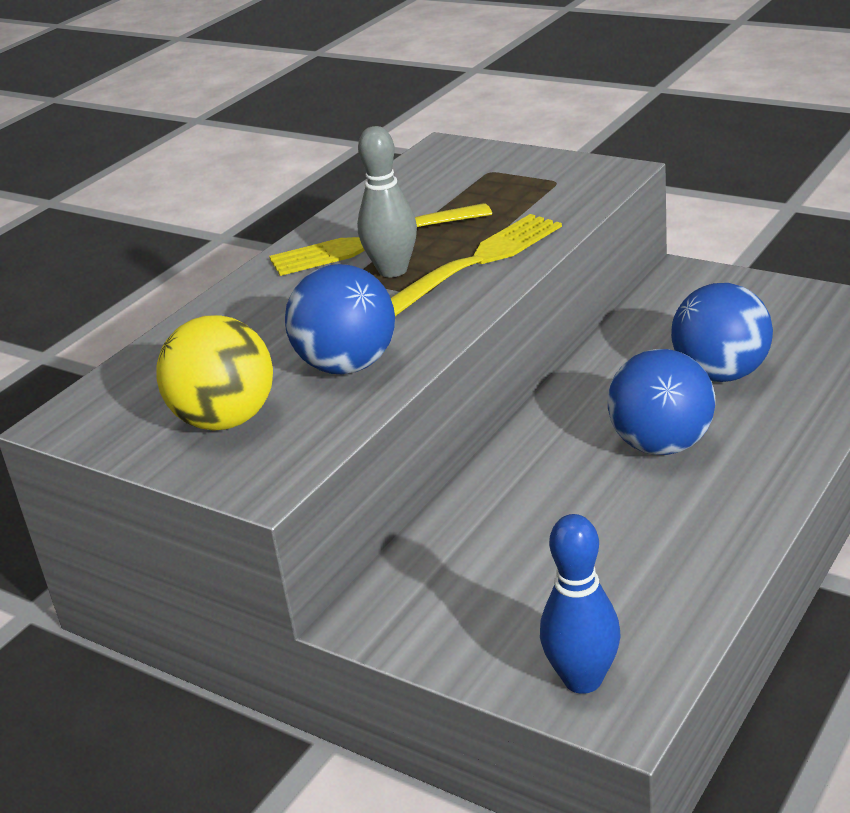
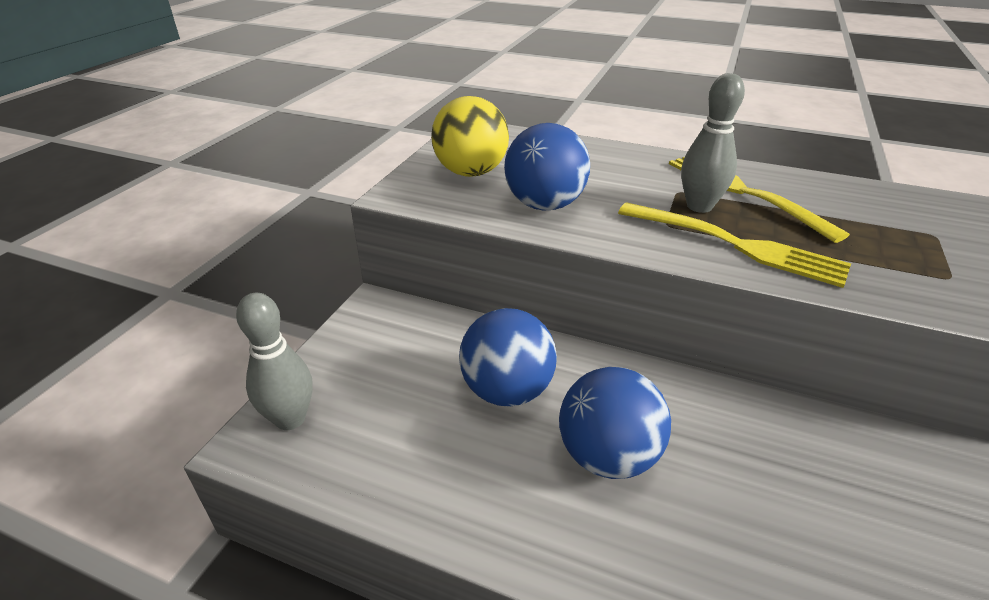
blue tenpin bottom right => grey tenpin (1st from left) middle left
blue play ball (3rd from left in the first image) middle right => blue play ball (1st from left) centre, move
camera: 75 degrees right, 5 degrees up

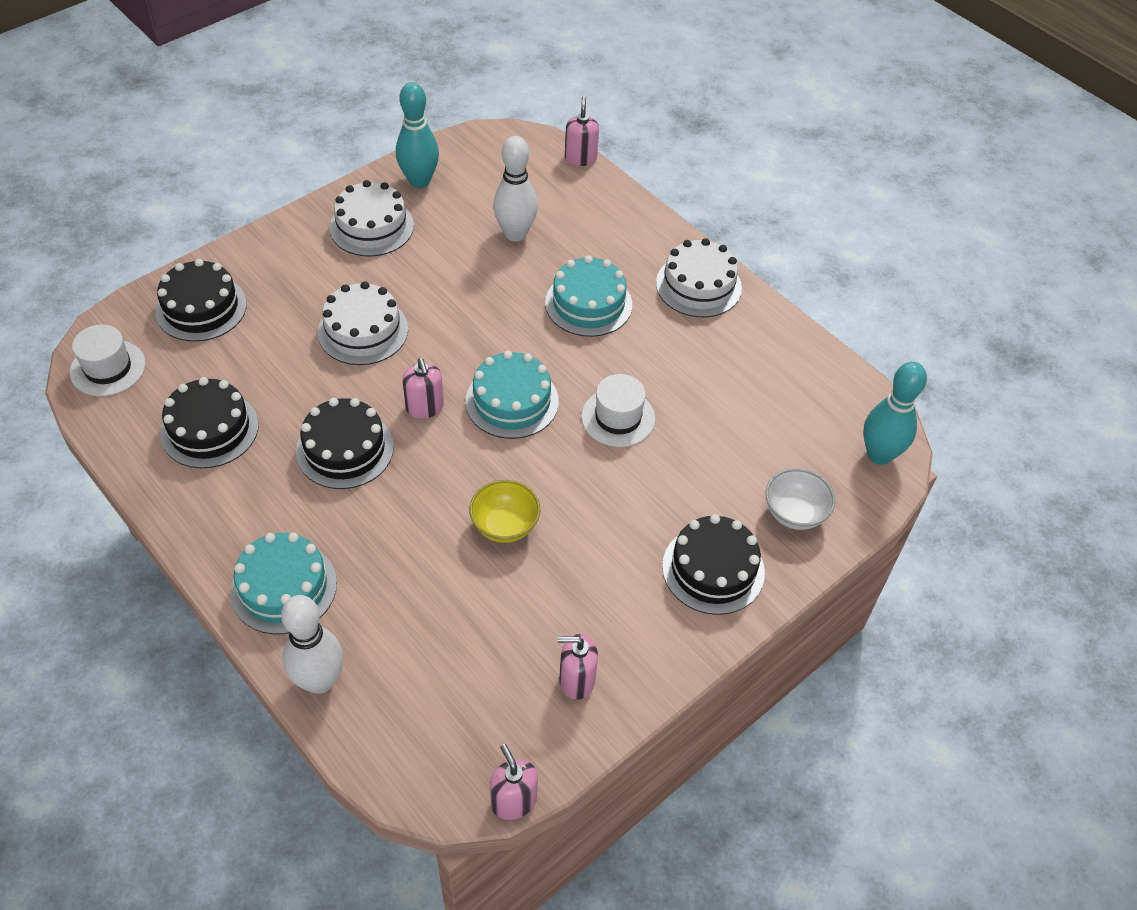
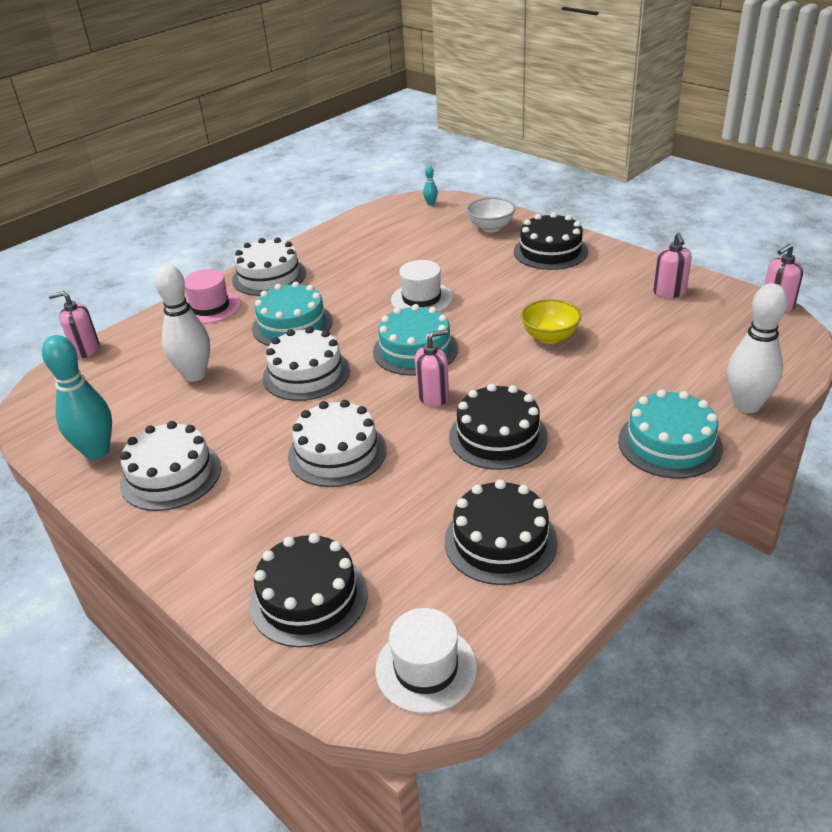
aqua tenpin (2nd from left) middle right => aqua tenpin (2nd from left) top centre, x0.42
nothing => pink hat middle left
nothing => snow-white cake (3rd from left) centre
camera: 90 degrees left, 15 degrees down

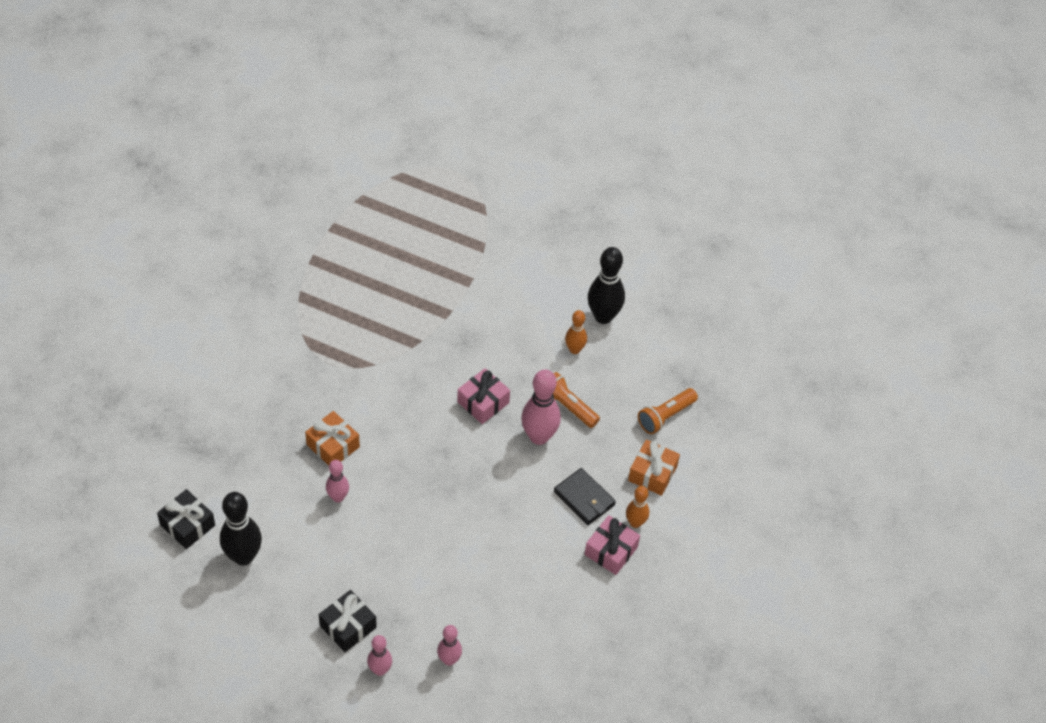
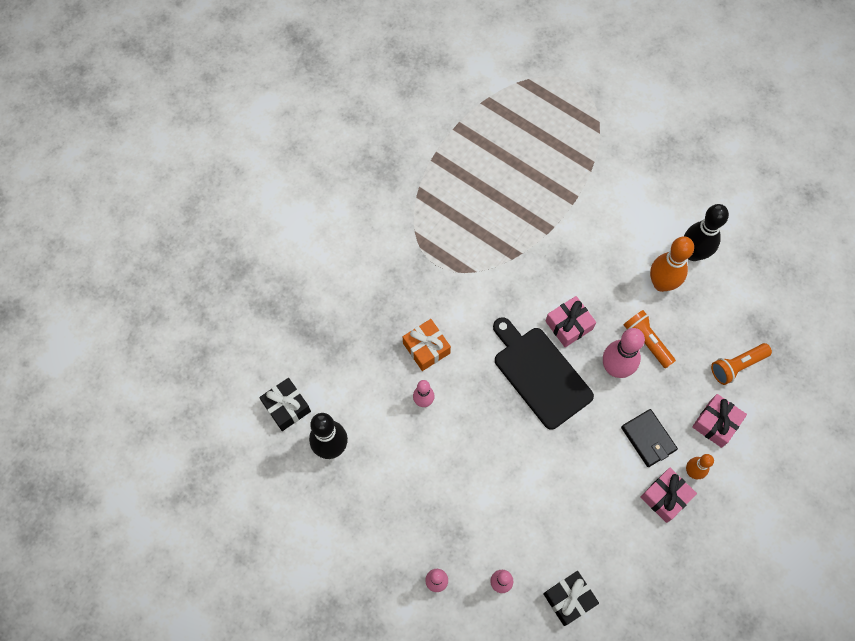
black present (2nd from left) bottom left => black present (2nd from left) bottom right, move
orange tenpin (1st from left) centre => orange tenpin (1st from left) middle right, x1.71
orange present (2nd from left) centre => pink present (3rd from left) middle right
nothing => black cutting board centre
camera: 15 degrees right, 15 degrees up

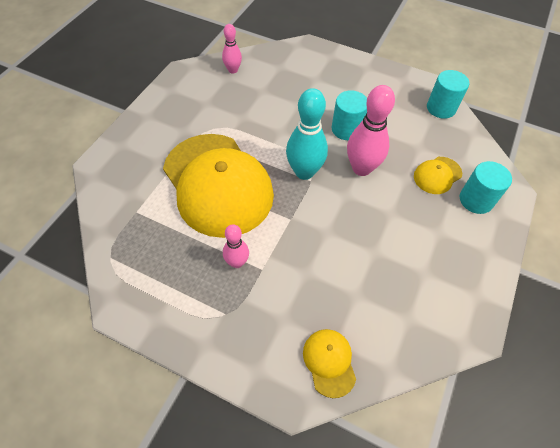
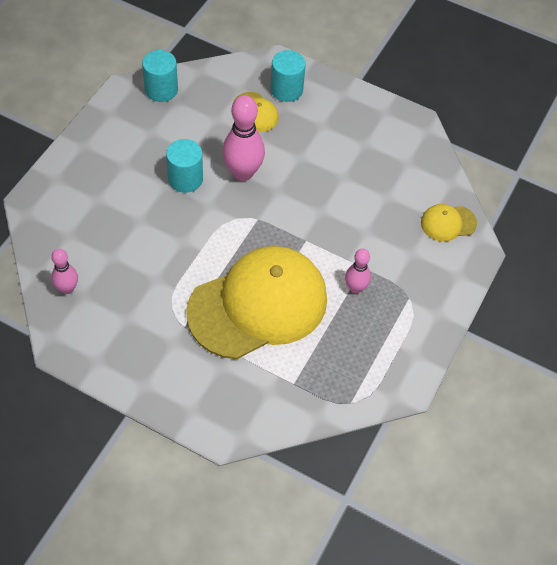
aqua tenpin top centre => nothing
camera: 90 degrees left, 0 degrees up

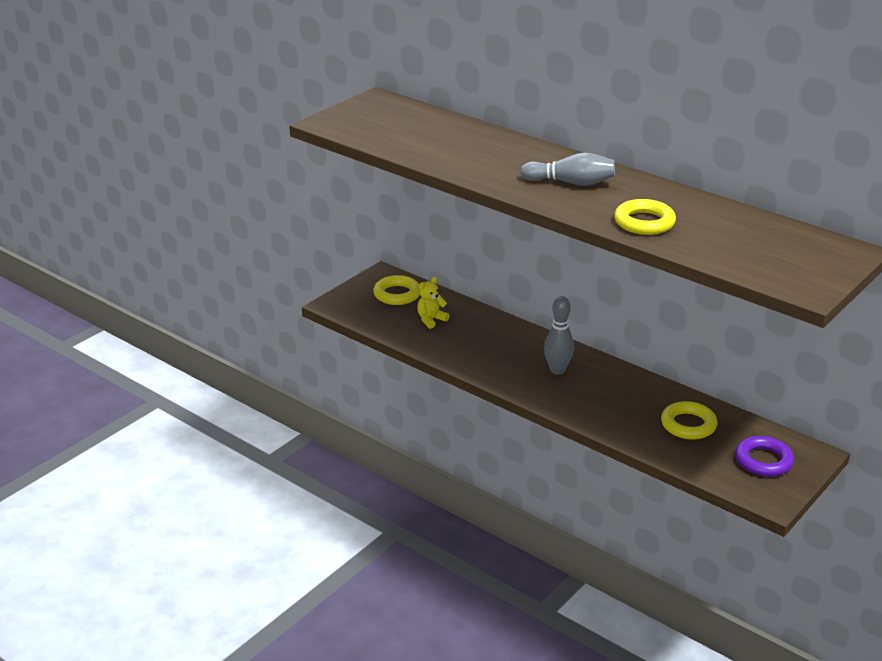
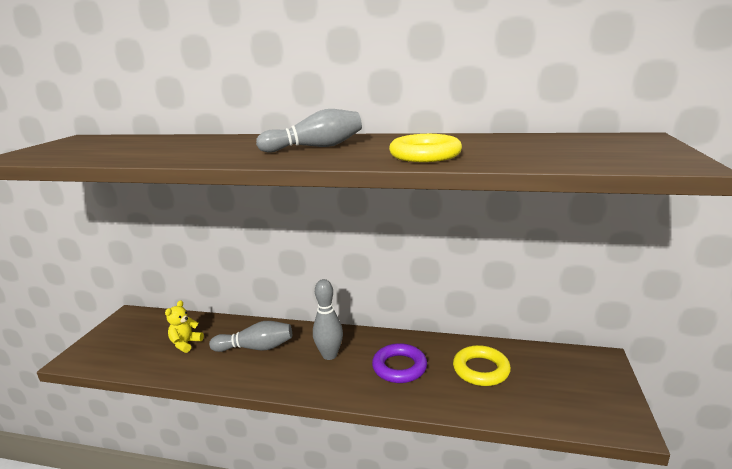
bright yellow ring (1st from left) centre => nothing
purple ring bottom right => purple ring bottom centre, move
nothing => grey tenpin (1st from left) bottom centre
camera: 25 degrees left, 10 degrees down

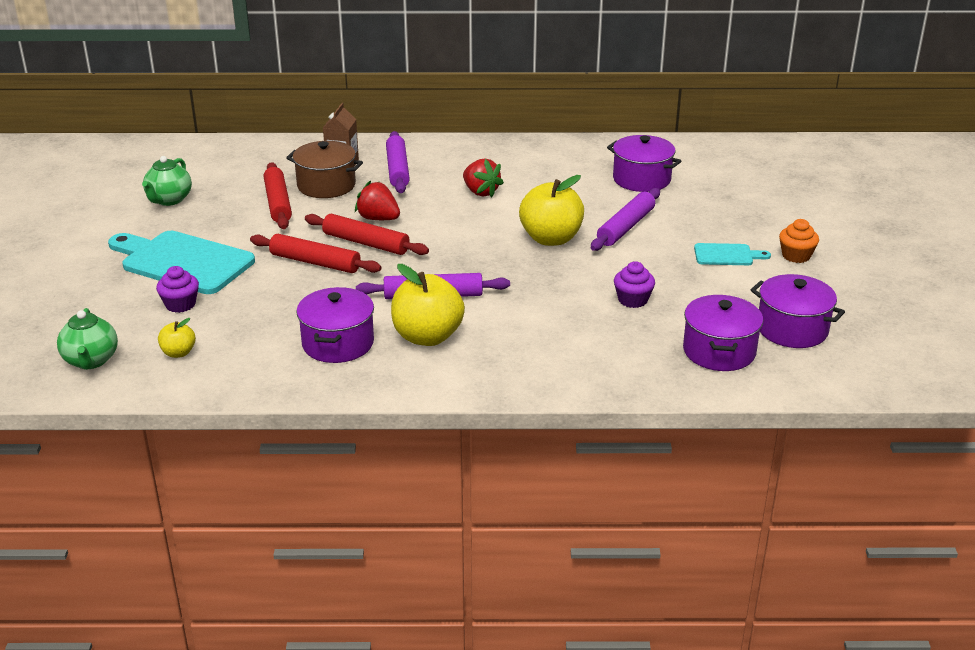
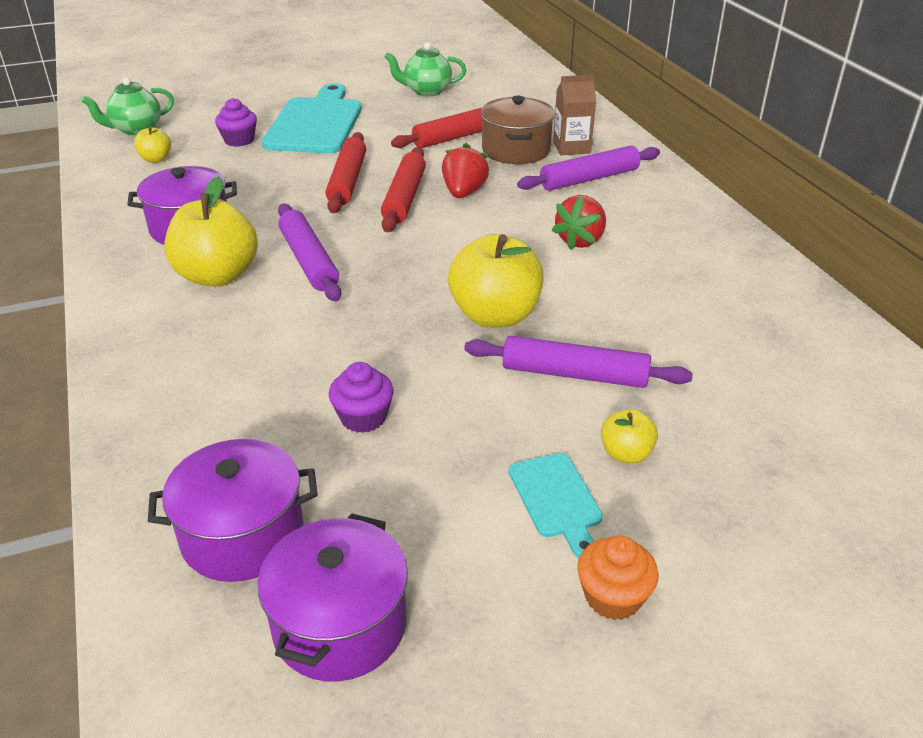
purple stockpot (2nd from left) top centre => nothing
nothing => bright yellow toy apple (4th from left) middle right
camera: 70 degrees right, 5 degrees up

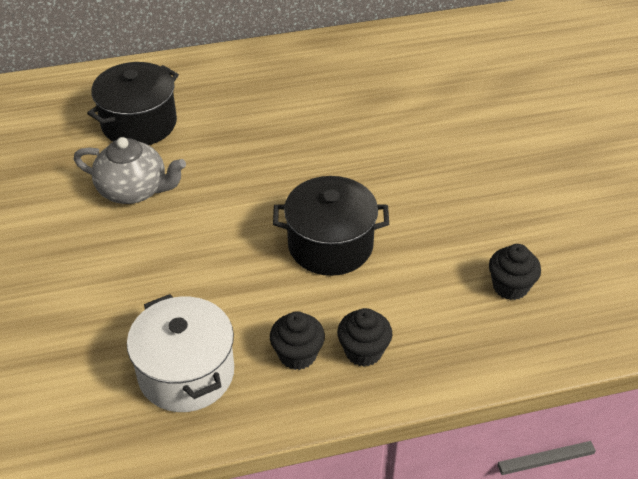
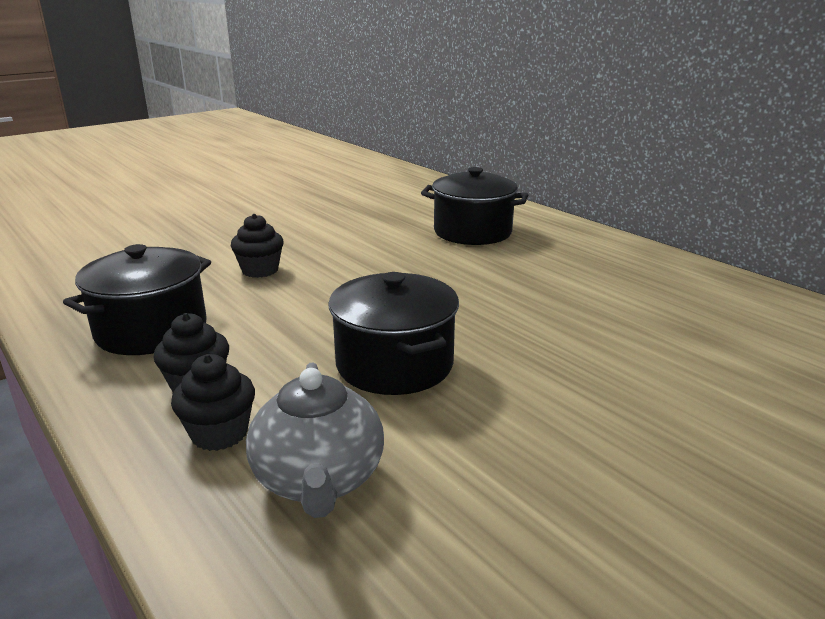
grey china teapot middle left => grey china teapot bottom centre, move
snow-white stockpot bottom left => black stockpot (1st from left) middle left
black fairy cake (3rd from left) middle right => black fairy cake (3rd from left) middle left, move
camera: 65 degrees right, 20 degrees down

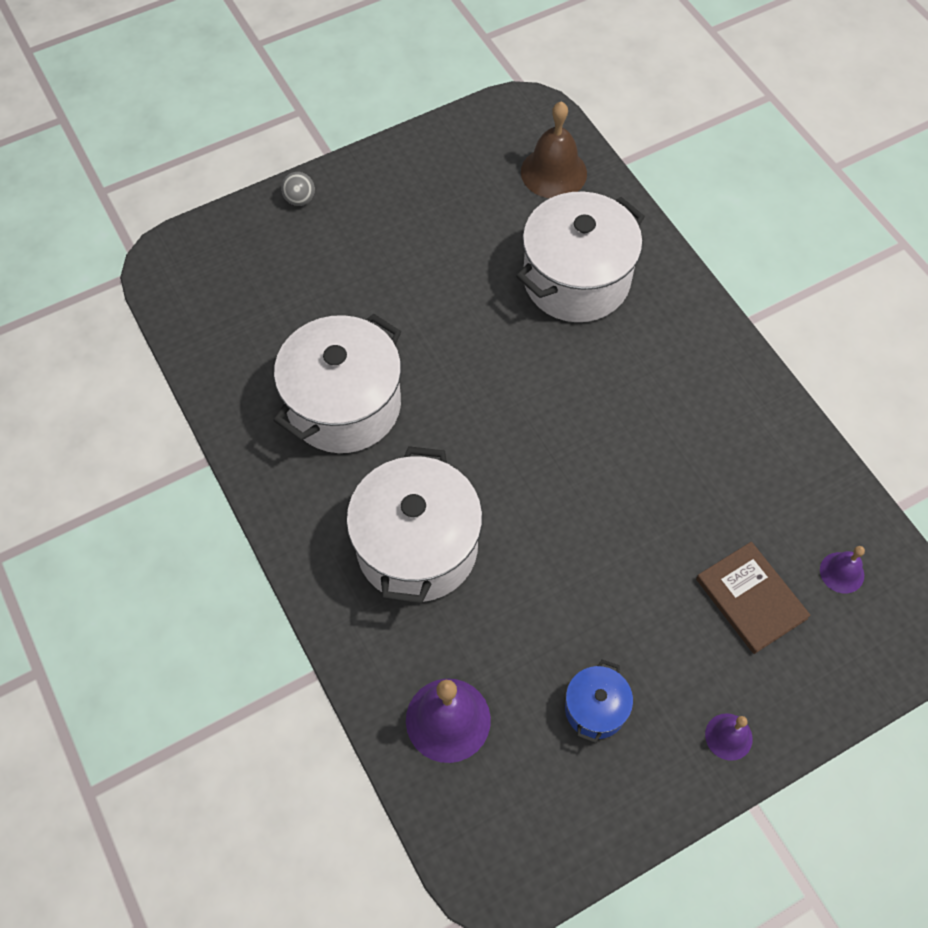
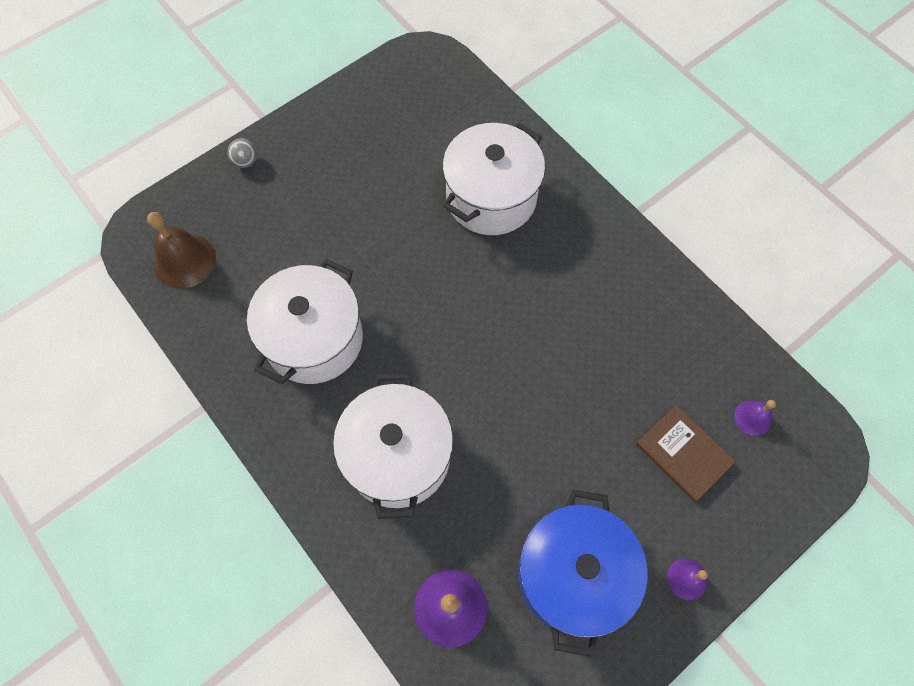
dark brown bell top centre => dark brown bell middle left, move
blue stockpot bottom centre, x2.09
camera: 10 degrees left, 5 degrees up

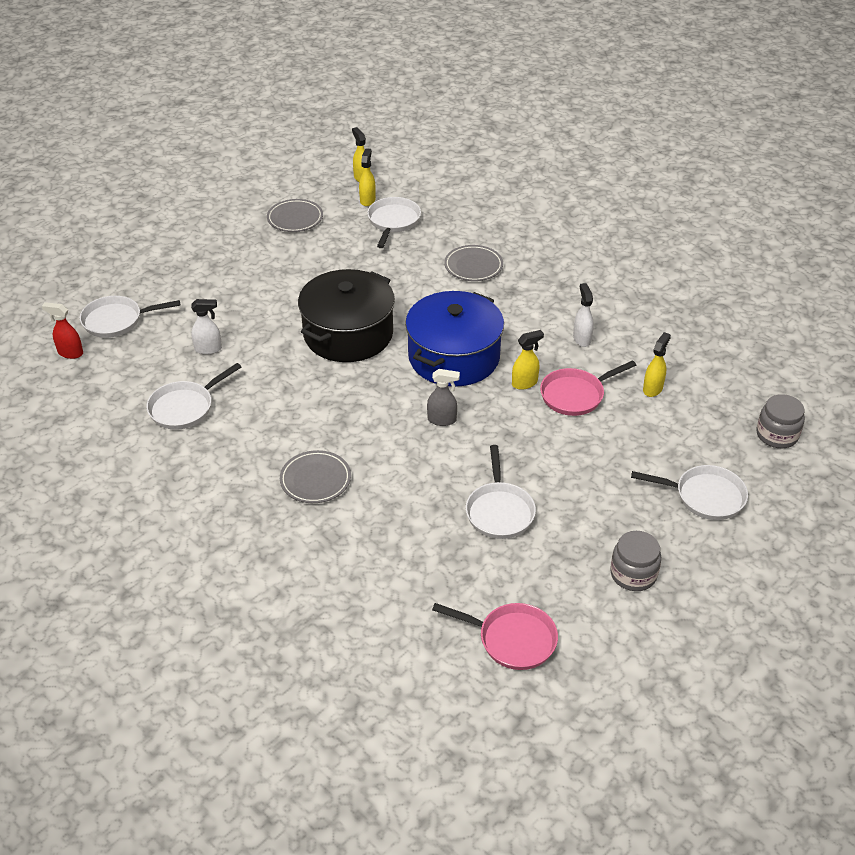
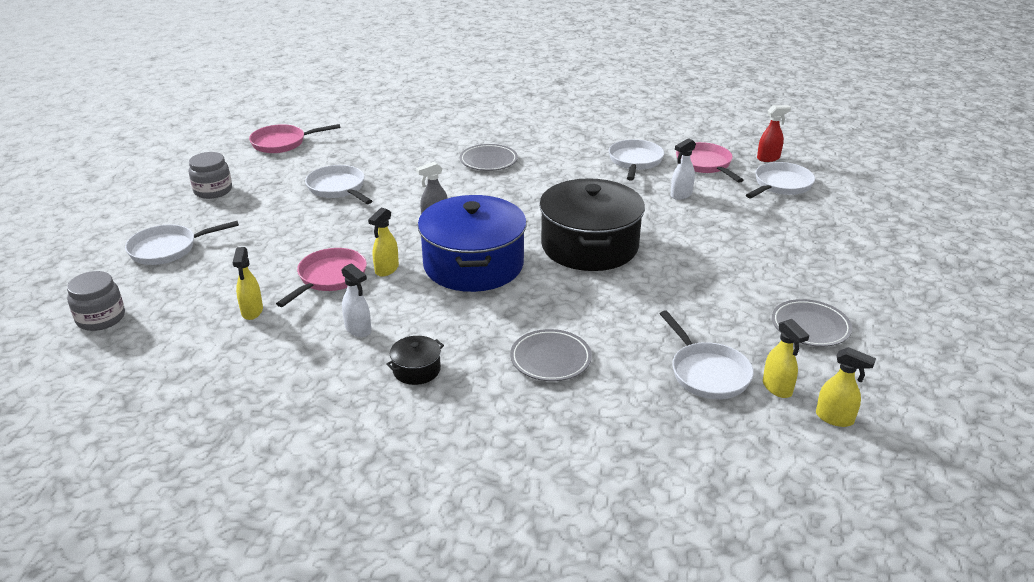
nothing => black stockpot (1st from left) centre
nothing => pink frying pan (3rd from left) top right
camera: 145 degrees right, 10 degrees down

